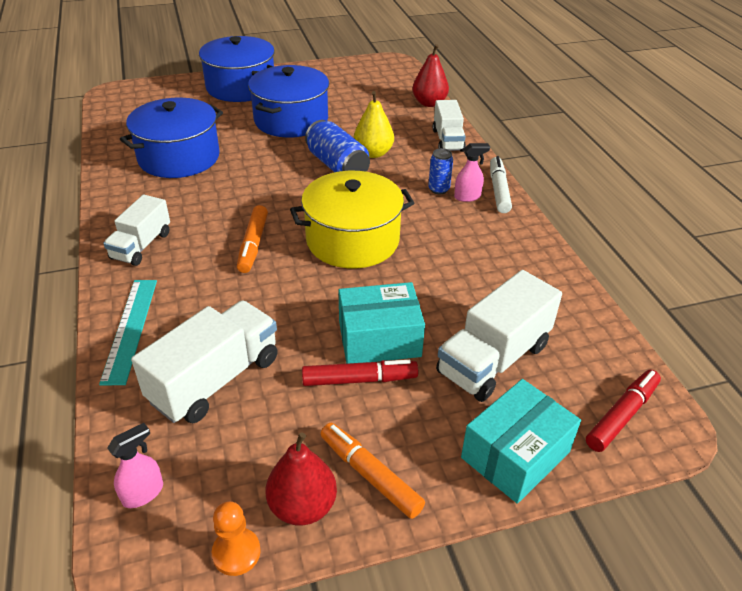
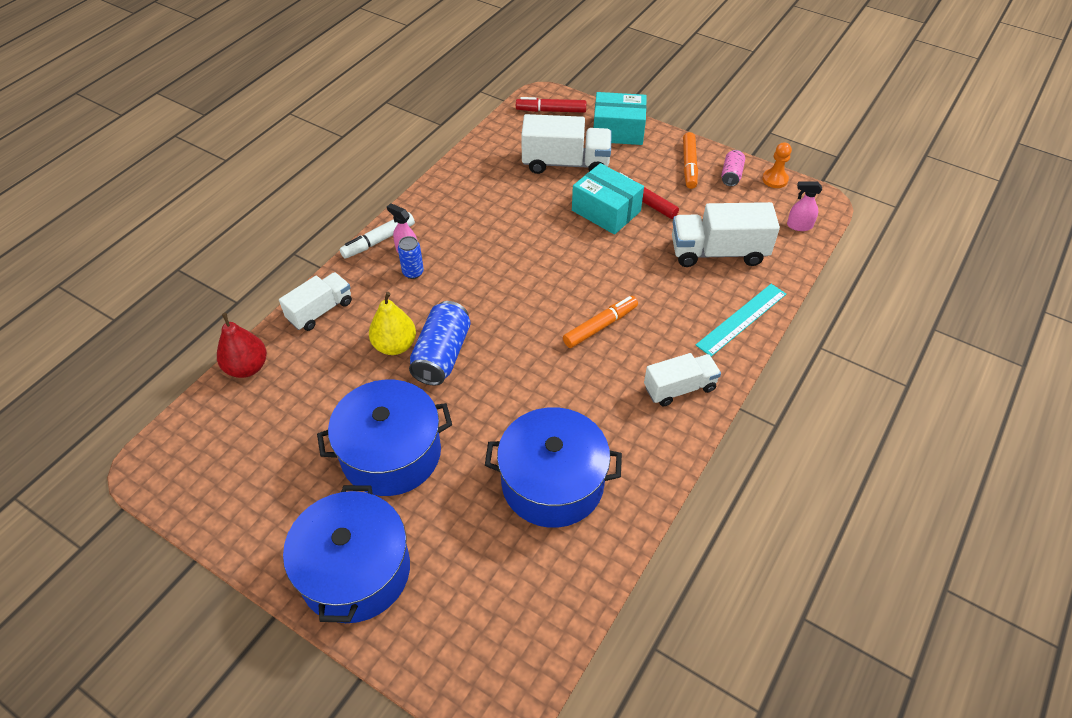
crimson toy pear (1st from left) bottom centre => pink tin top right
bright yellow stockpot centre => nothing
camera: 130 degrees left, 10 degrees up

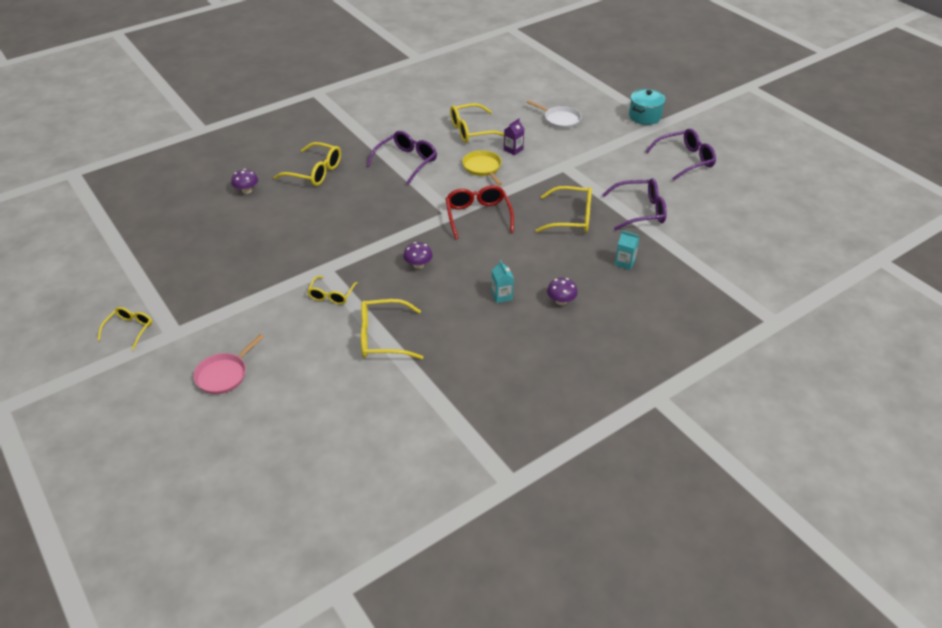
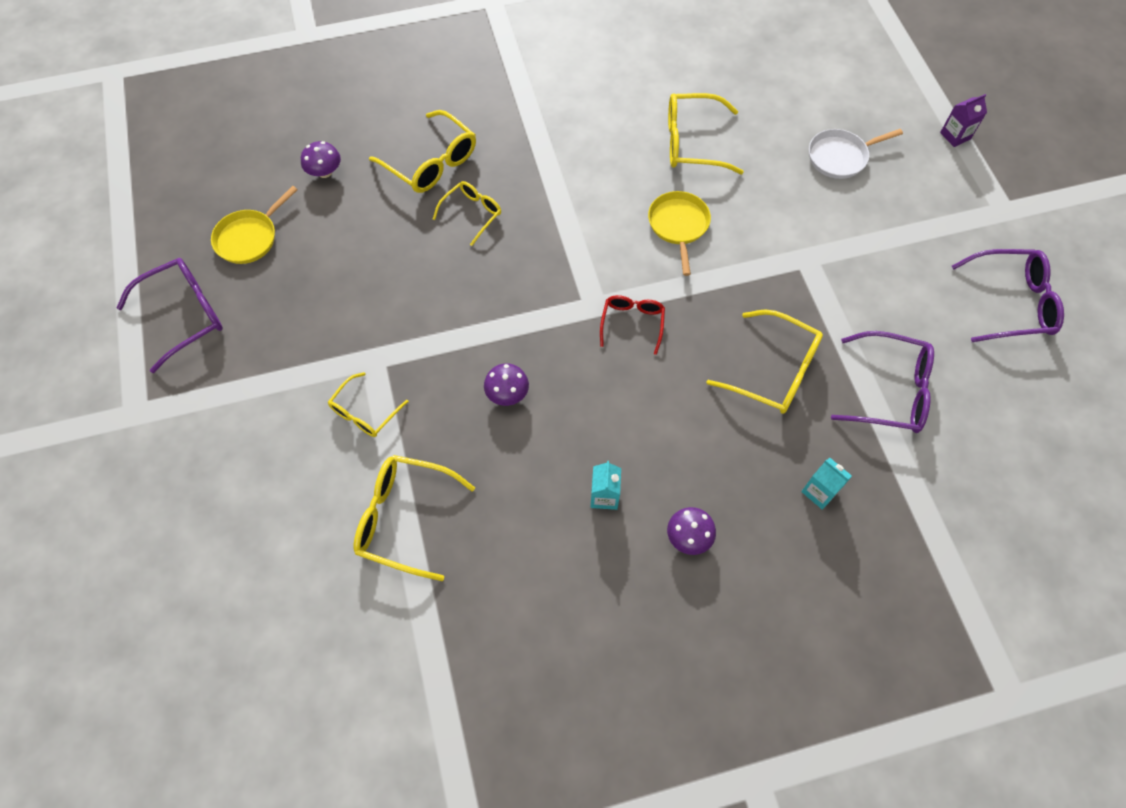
bright yellow eyeglasses (1st from left in the first image) middle left => bright yellow eyeglasses (4th from left) top centre, move
pink frying pan middle left => nothing
purple eyeglasses (1st from left) top centre => purple eyeglasses (1st from left) middle left, move
crimson eyeglasses centre, x0.62
purple carton top centre => purple carton top right, move
snow-white frying pan top centre => snow-white frying pan top right, 105 degrees clockwise
aqua stockpot top right => nothing
nothing => bright yellow frying pan (1st from left) top left
camera: 20 degrees right, 20 degrees up

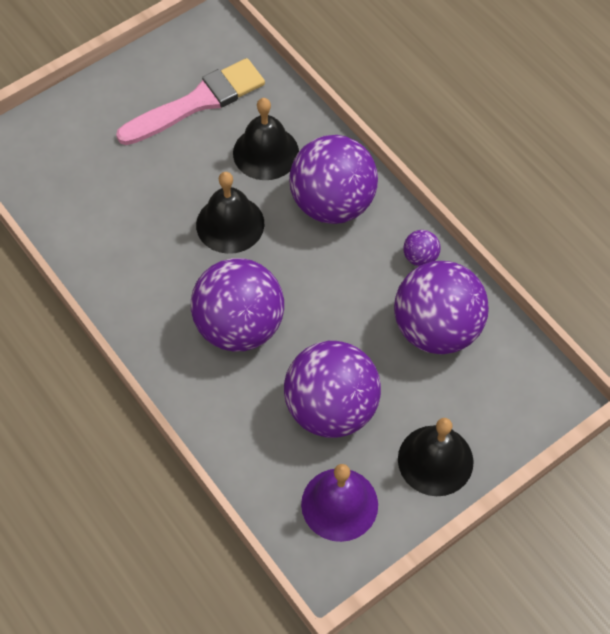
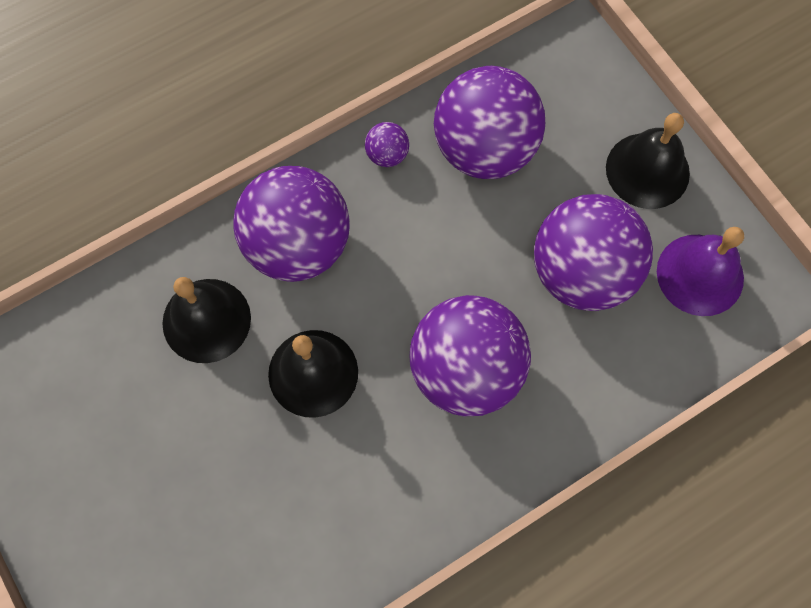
pink paintbrush top left => nothing
camera: 85 degrees left, 10 degrees up

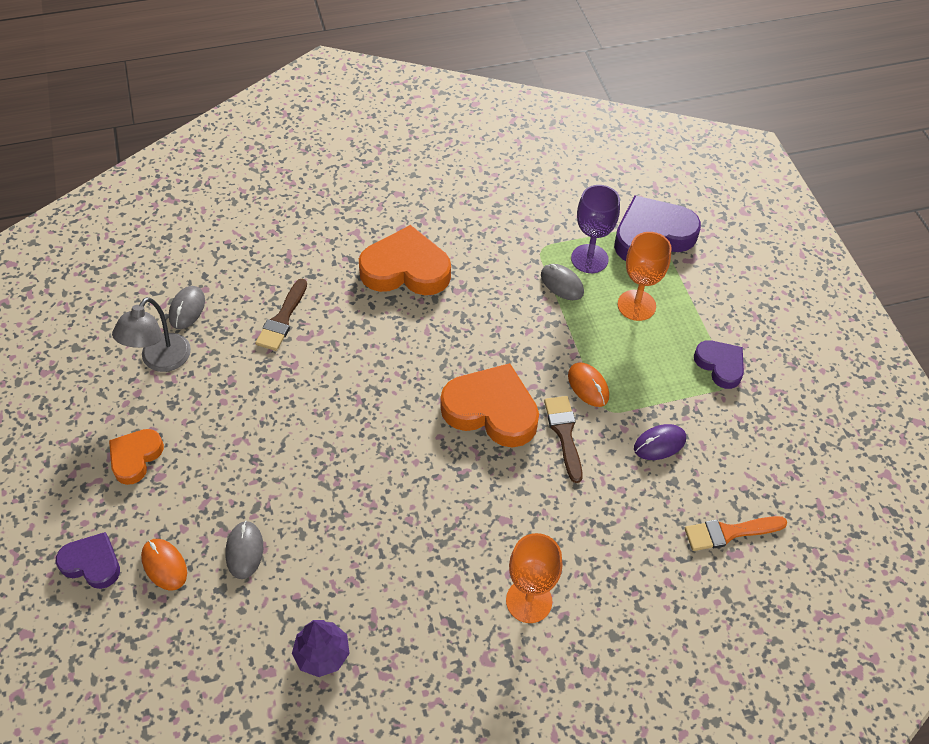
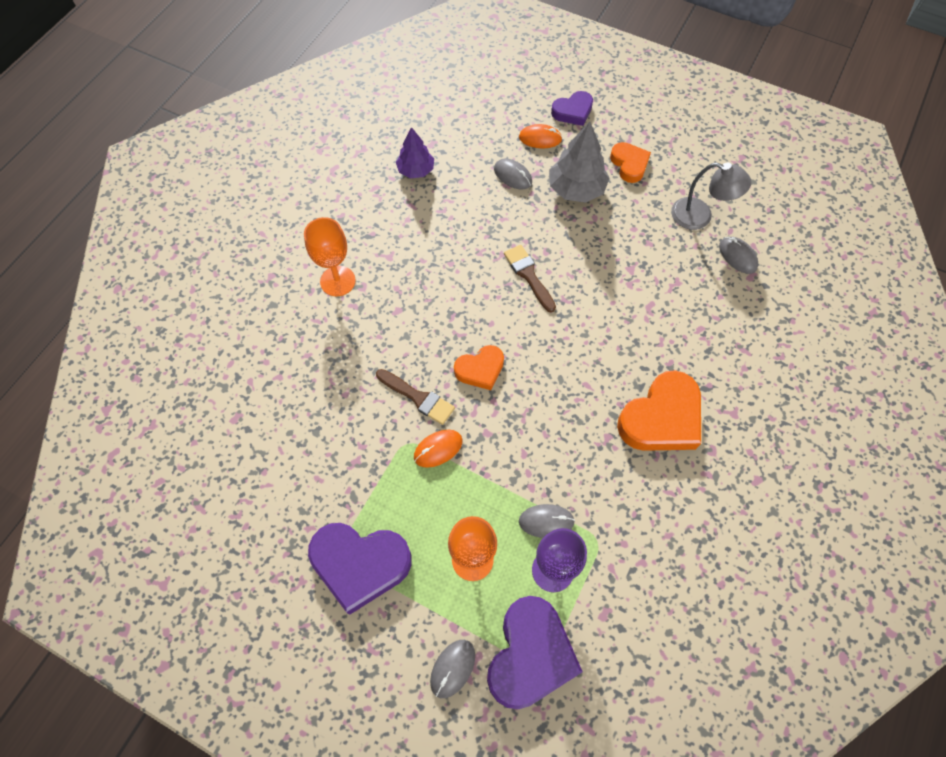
grey reading lamp middle left => grey reading lamp top right, 135 degrees clockwise
dark brown paintbrush (1st from left in the first image) middle left => dark brown paintbrush (2nd from left) centre, move
orange heart (3rd from left in the first image) centre => orange heart (1st from left) centre, x0.58
orange PC mouse (2nd from left in the first image) centre => orange PC mouse (1st from left) centre, 45 degrees counterclockwise
purple PC mouse middle right => nothing
orange paintbrush bottom right => nothing
purple heart (3rd from left in the first image) middle right => purple heart (1st from left) bottom centre, x1.73
nothing => grey PC mouse (1st from left) bottom centre
nothing => grey toy tree top centre
camera: 135 degrees right, 10 degrees up

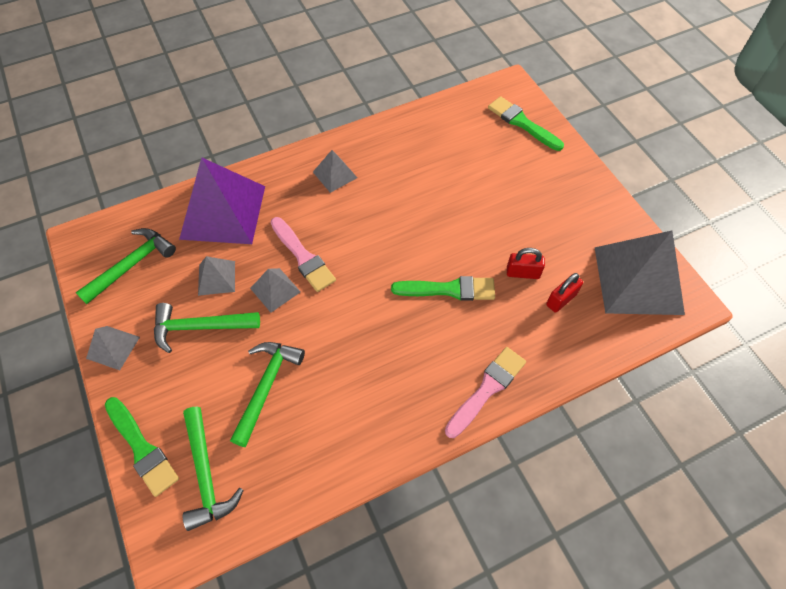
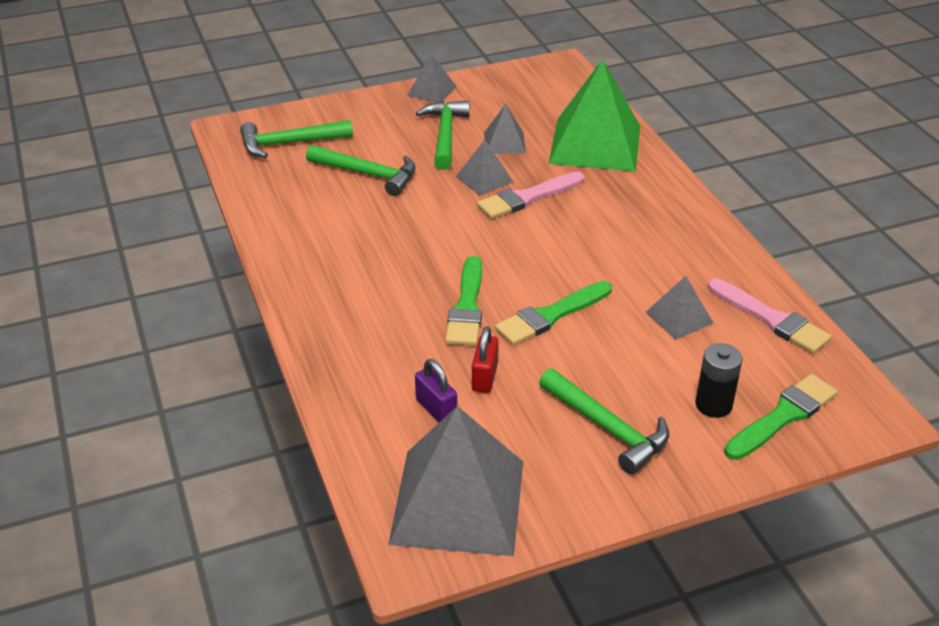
green claw hammer (1st from left in the first image) middle left => green claw hammer (4th from left) bottom centre, move
green paintbrush (1st from left in the first image) bottom left => green paintbrush (2nd from left) centre, move
purple pyramid middle left => green pyramid top centre
grey pyramid (4th from left in the first image) top centre => grey pyramid (5th from left) middle right, move
pink paintbrush (2nd from left) centre => pink paintbrush (2nd from left) middle right, move
crimson lock (2nd from left) middle right => purple lock centre
nothing => black power cell middle right
camera: 95 degrees right, 20 degrees down

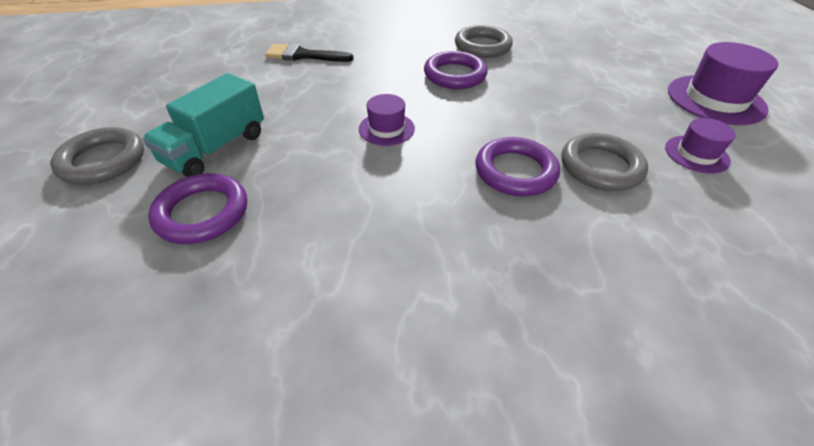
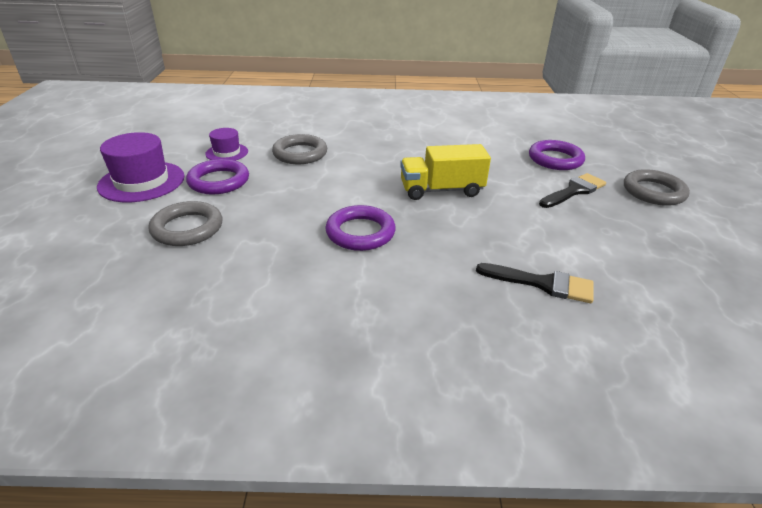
aqua lorry top left => black paintbrush (2nd from left) middle right
purple hat (1st from left) top centre => bright yellow lorry centre
grey ring (2nd from left in the first image) top centre => grey ring (1st from left) middle left, move
purple ring (3rd from left in the first image) centre => purple ring (1st from left) middle left, move
camera: 170 degrees left, 10 degrees down

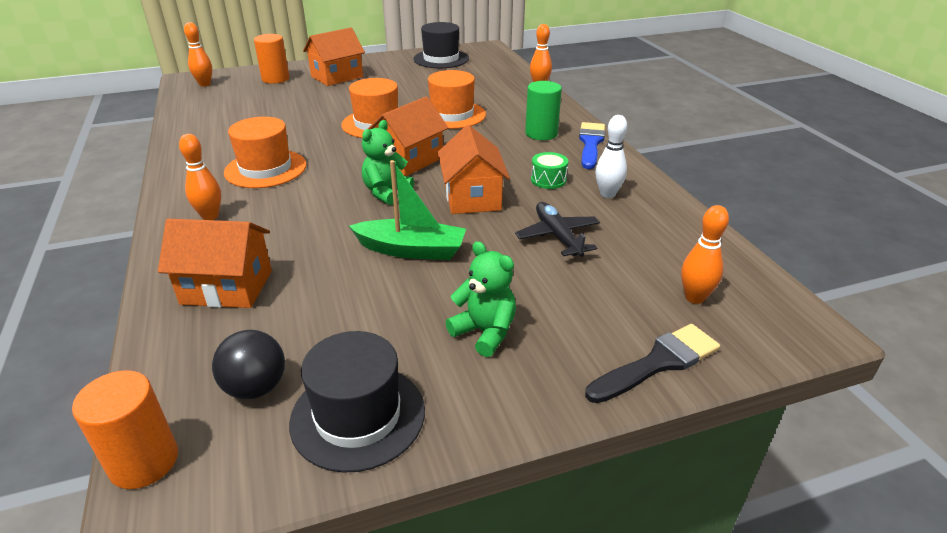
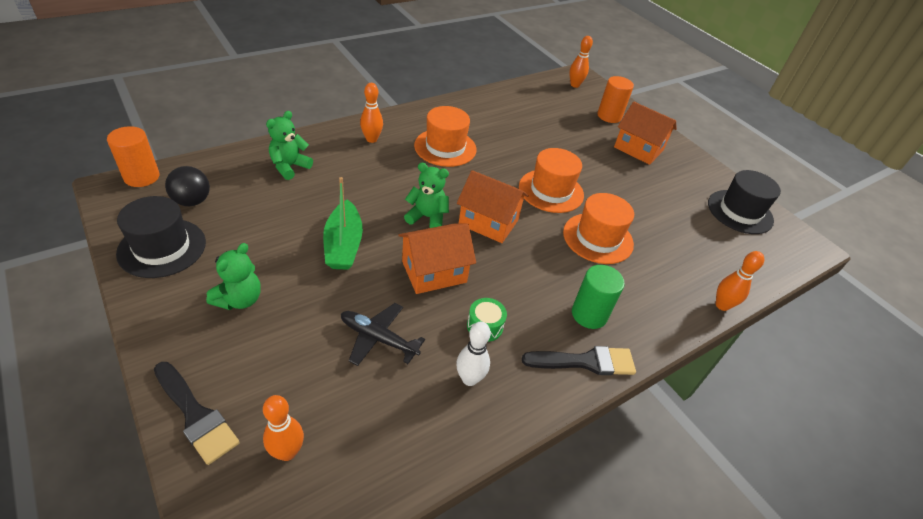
orange house (1st from left) middle left => green stuffed bear (2nd from left) top left
black aeroplane centre, 120 degrees counterclockwise
blue paintbrush top centre => black paintbrush (2nd from left) bottom centre
camera: 70 degrees right, 10 degrees up

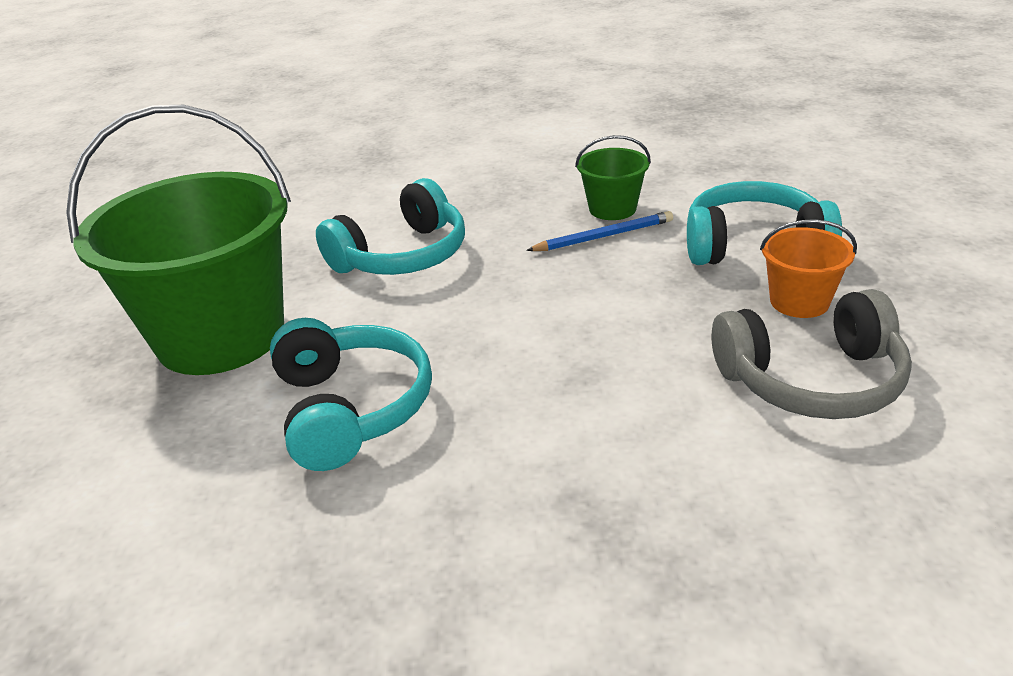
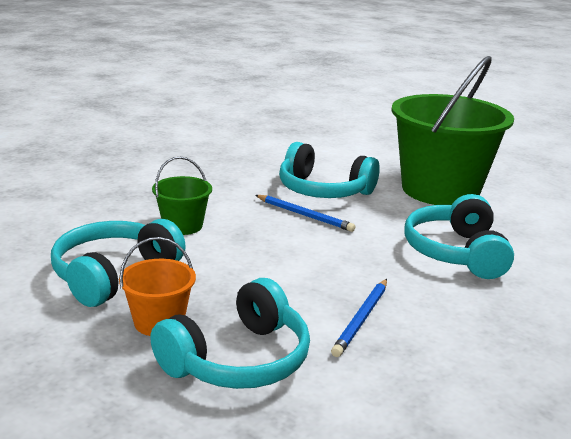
green sand bucket (2nd from left in the first image) top centre => green sand bucket (1st from left) middle left, move
grey over-ear headphones middle right => aqua over-ear headphones (1st from left) middle left
nothing => blue wooden pencil (1st from left) centre
camera: 130 degrees right, 10 degrees down

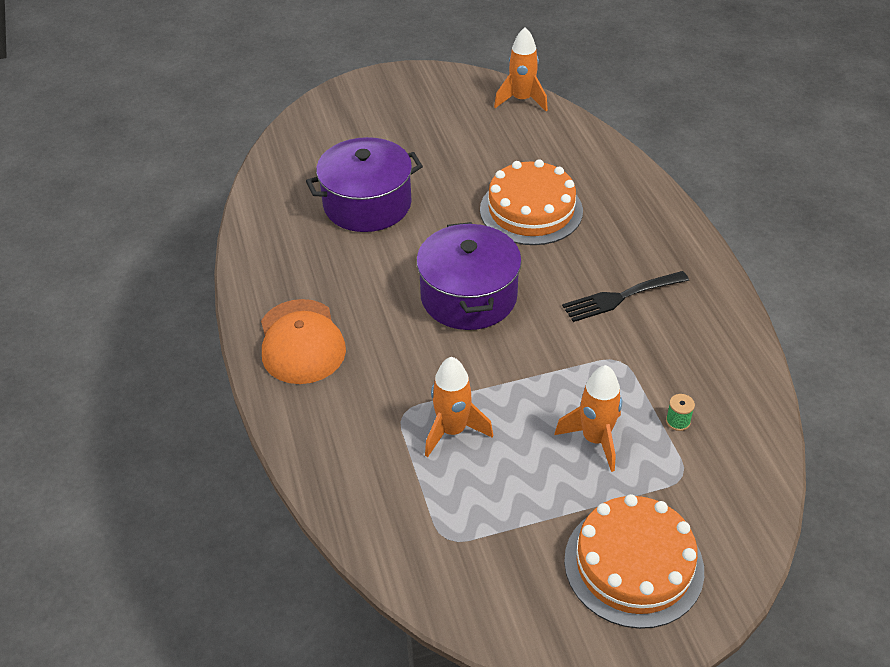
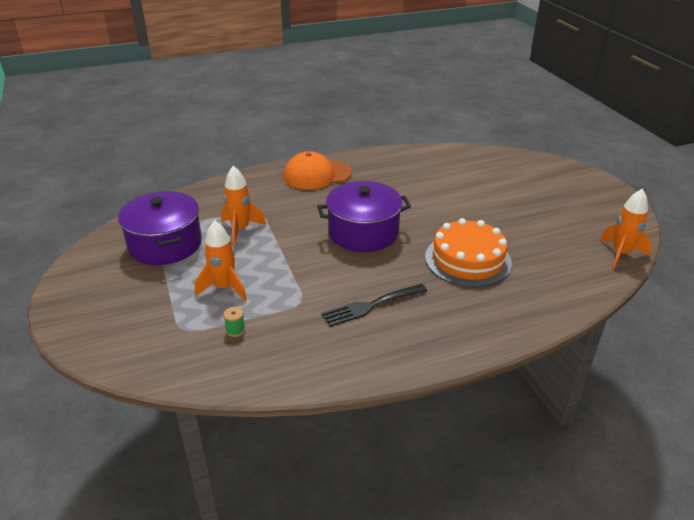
purple stockpot (1st from left) top centre => purple stockpot (1st from left) middle left, move
black table fork middle right => black table fork centre, 90 degrees counterclockwise
orange cake (2nd from left) bottom right => nothing
camera: 85 degrees right, 10 degrees down

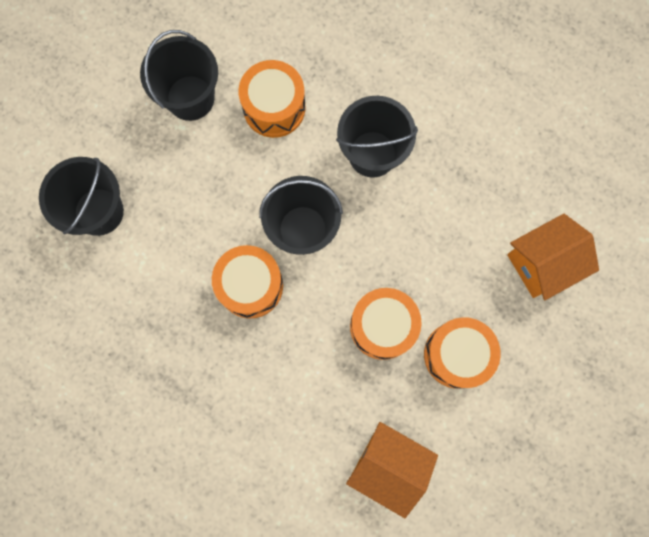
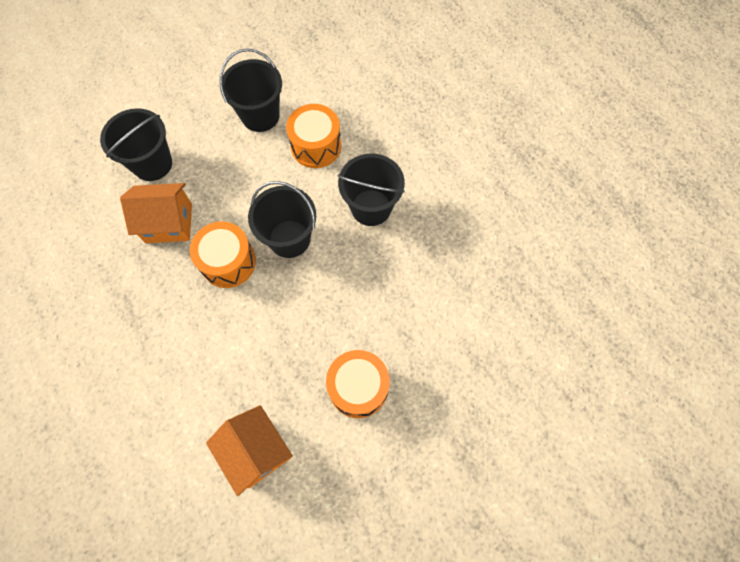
orange drum (3rd from left) centre => nothing
orange house (2nd from left in the first image) middle right => orange house (1st from left) middle left, move
camera: 25 degrees right, 10 degrees down

